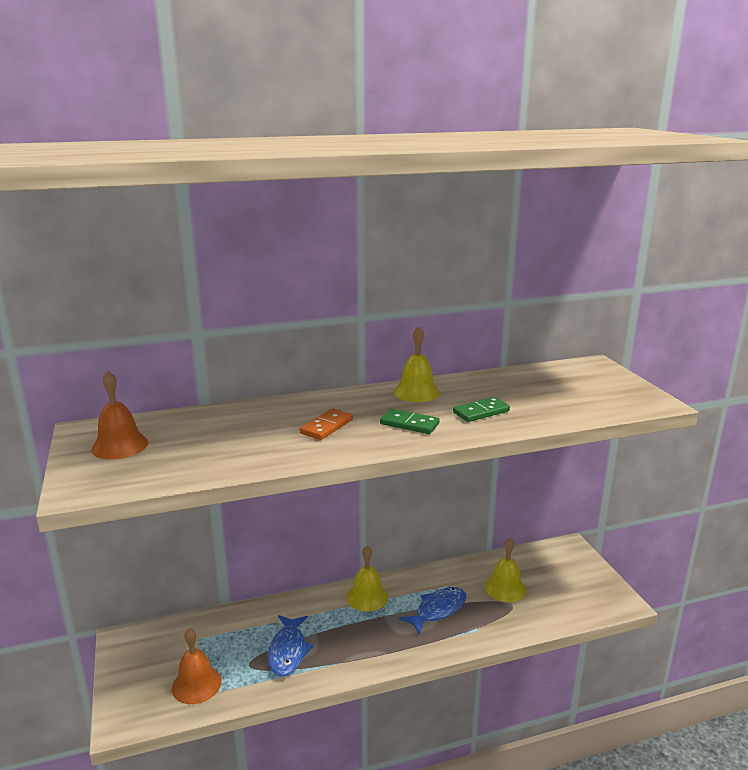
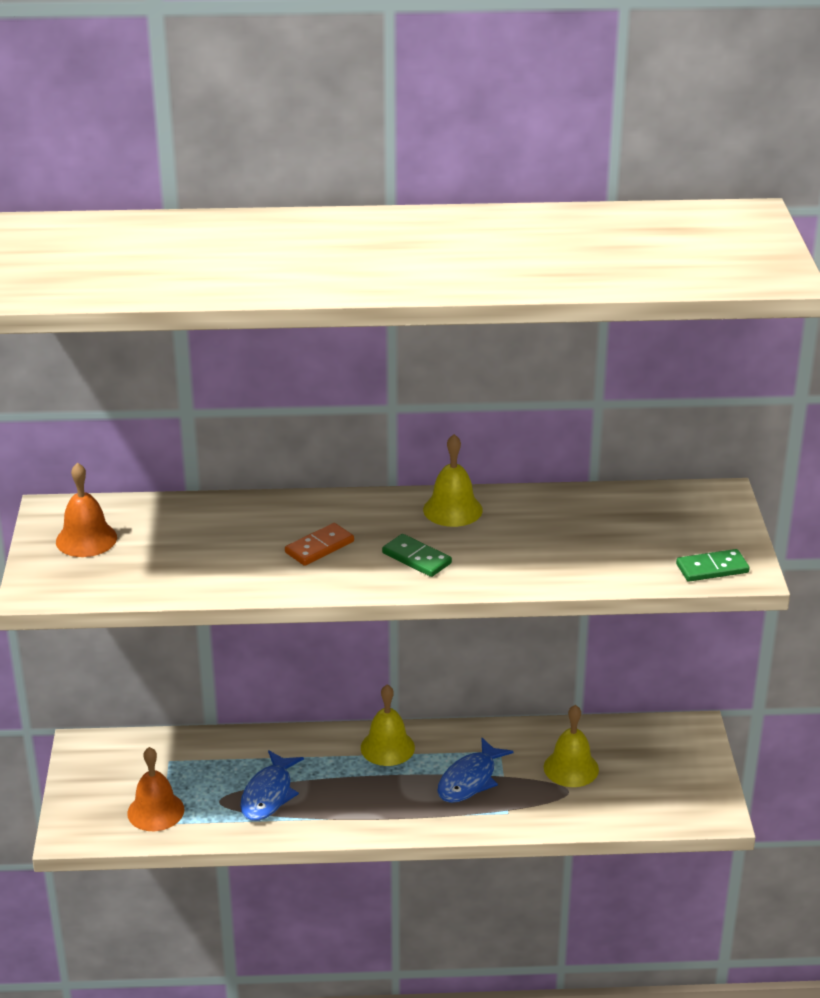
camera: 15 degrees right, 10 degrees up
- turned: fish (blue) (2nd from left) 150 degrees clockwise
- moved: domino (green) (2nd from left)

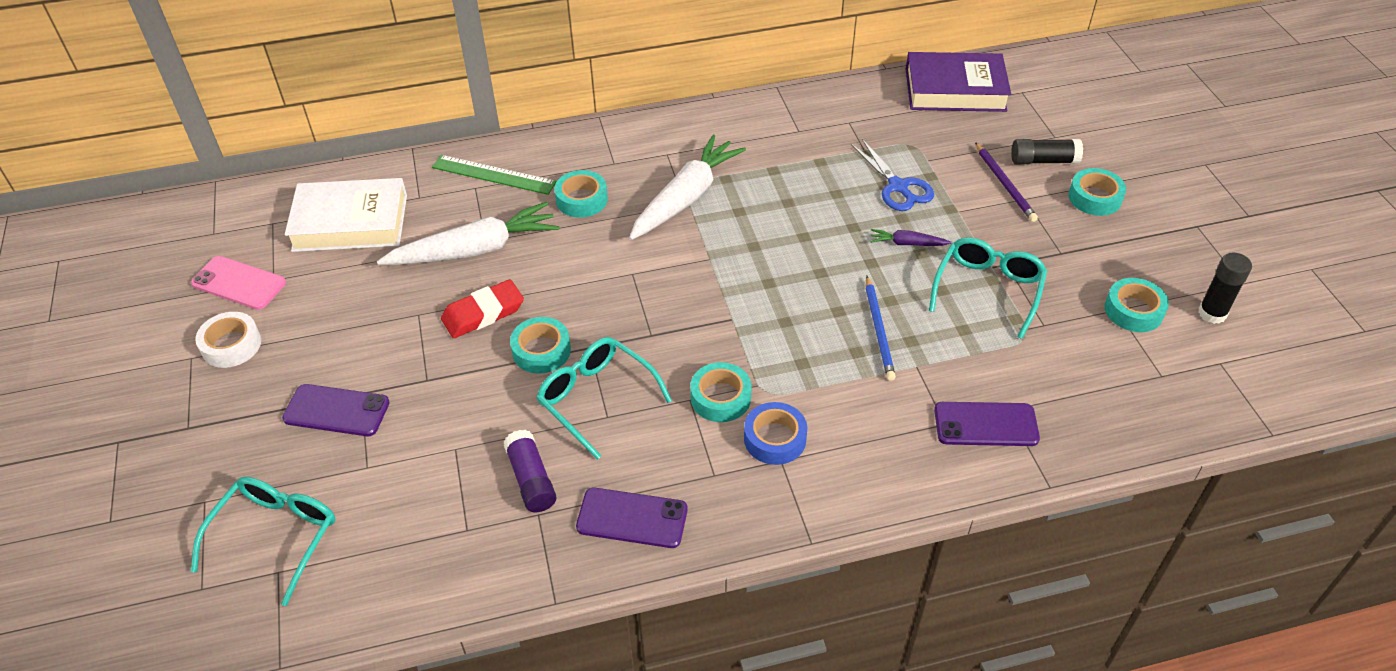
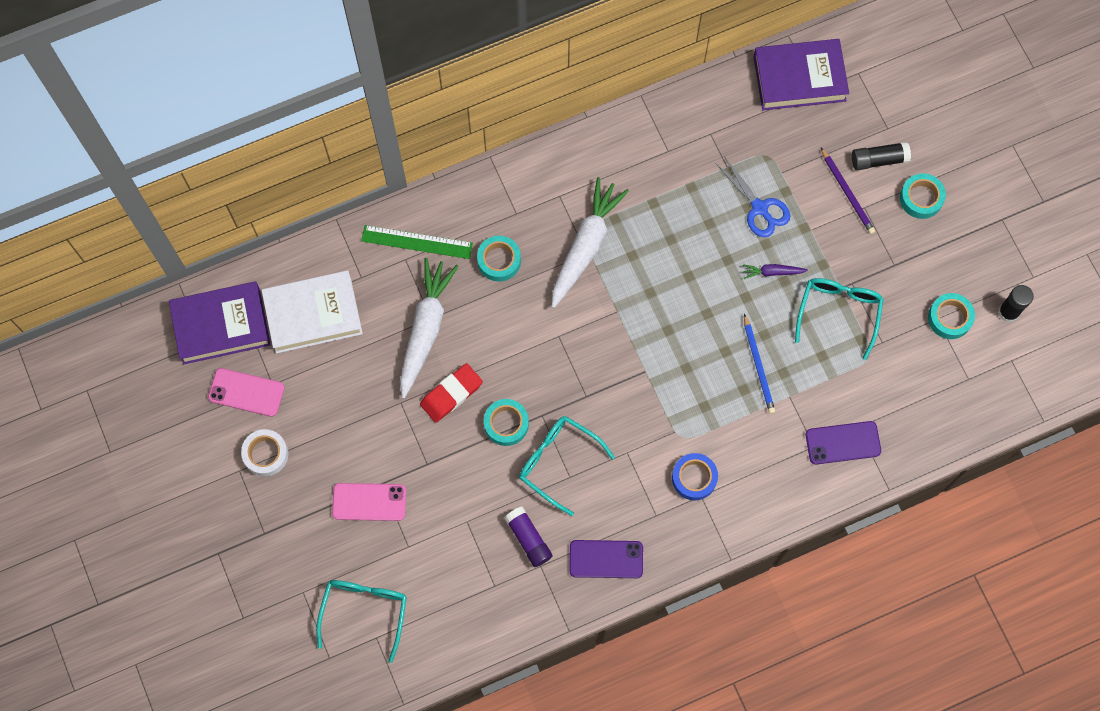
camera: 10 degrees left, 25 degrees up
- added: book (purple) (1st from left)
- recoloured: phone (purple) (1st from left) to phone (pink) (2nd from left)
- turned: carrot (white) (1st from left) 45 degrees counterclockwise
- removed: tape (turquoise) (3rd from left)

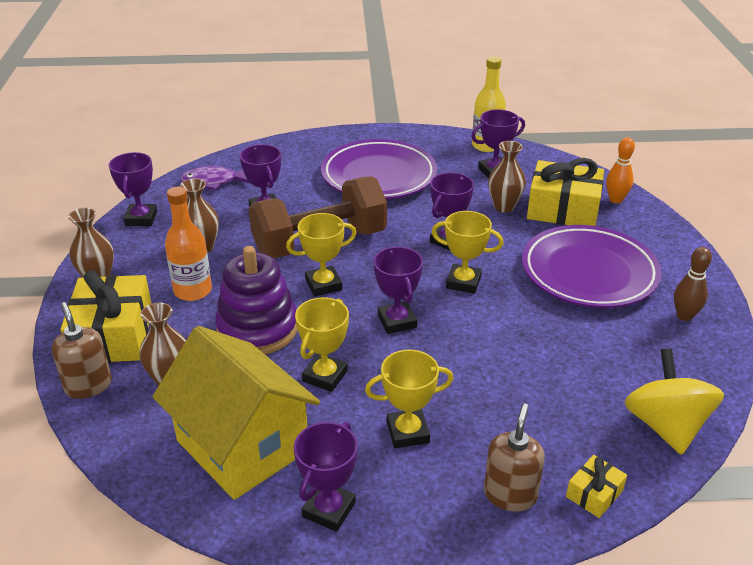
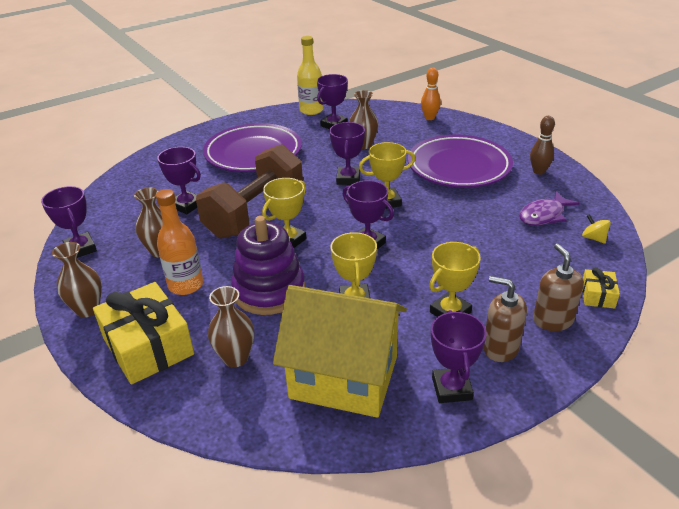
camera: 30 degrees left, 0 degrees up
- moved: soap dispenser (brown) (1st from left)
- moved: fish (purple)
- resized: spinning top (yellow) x0.44
- removed: gift (yellow) (2nd from left)

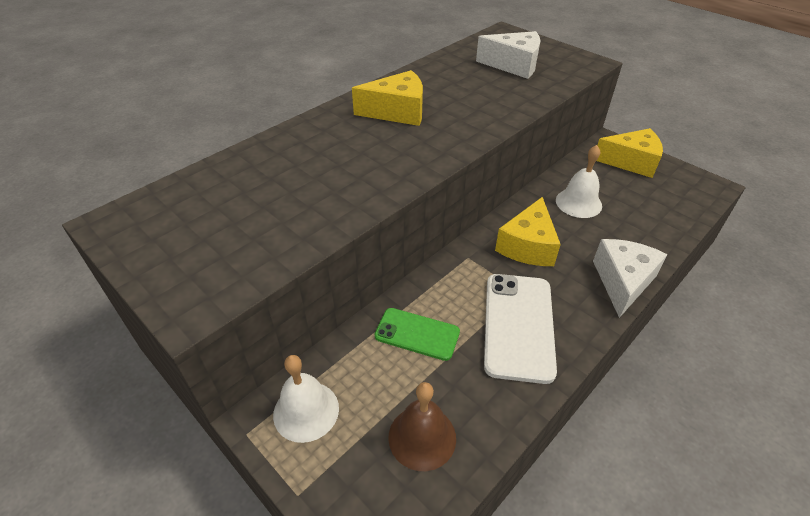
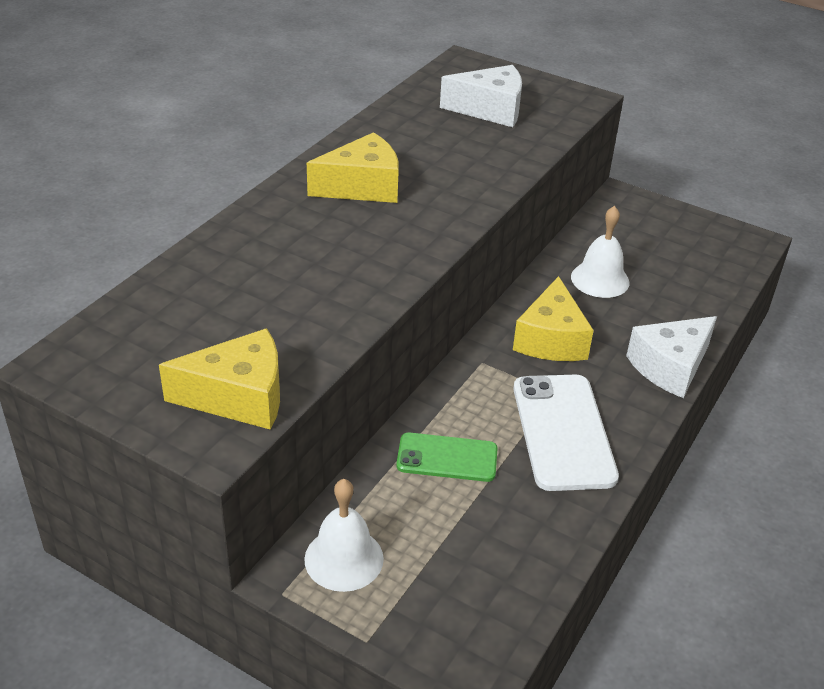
camera: 15 degrees left, 5 degrees down
- moved: cheese (yellow) (3rd from left in the first image) to cheese (yellow) (1st from left)
- turned: cheese (white) (2nd from left) 135 degrees counterclockwise
- removed: bell (brown)

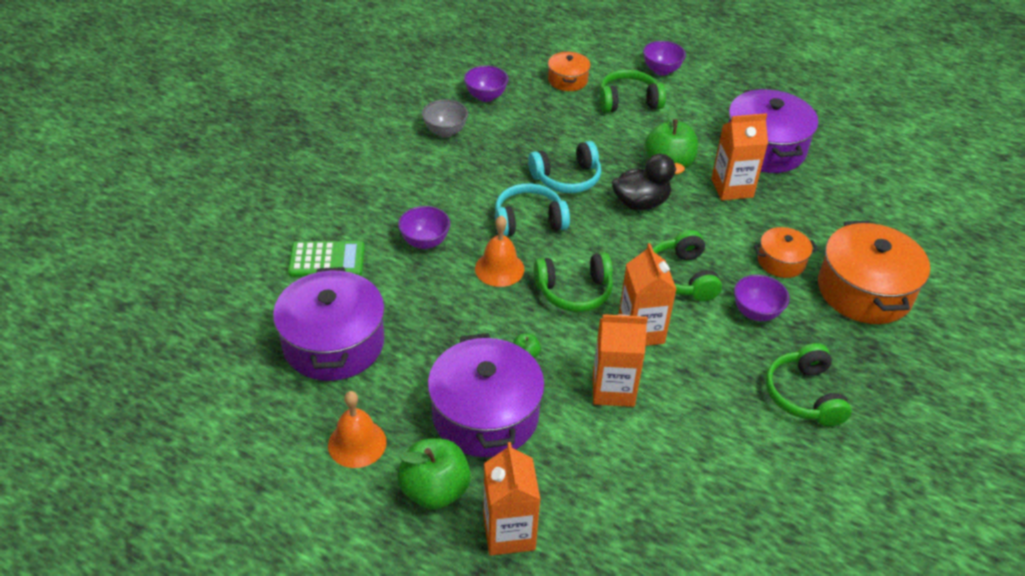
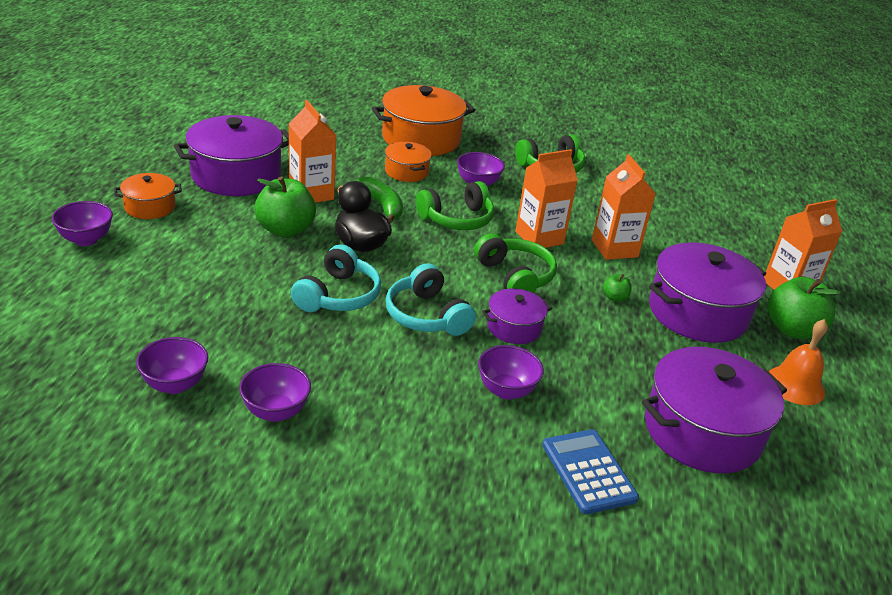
camera: 110 degrees left, 10 degrees down
- moved: pot (orange) (1st from left)
- recoloured: bowl (grey) to bowl (purple) (3rd from left)
- turned: headphones (turquoise) (2nd from left in the first image) 60 degrees clockwise
- added: banana (green)
- replaced: bell (orange) (2nd from left) to pot (purple) (2nd from left)
- recoloured: calculator (green) to calculator (blue)
- removed: headphones (green) (2nd from left)

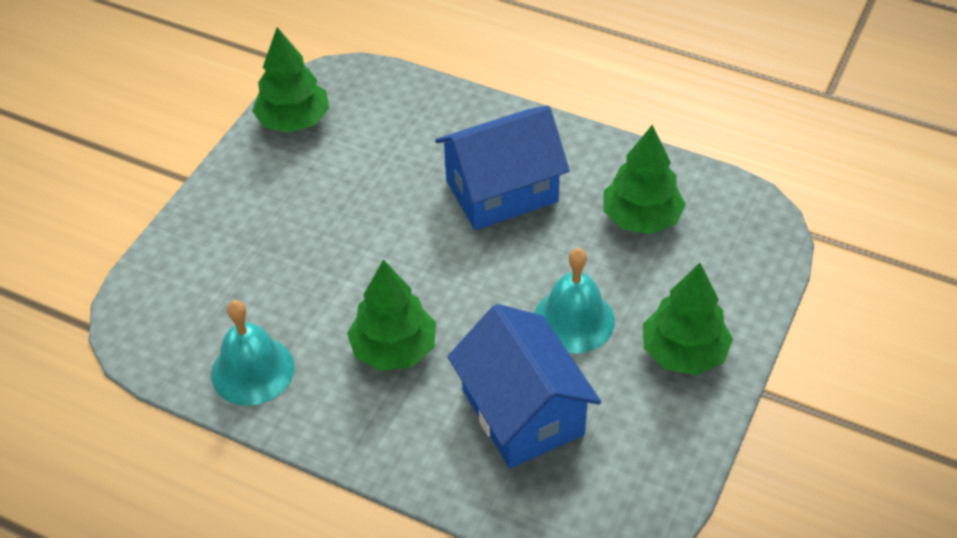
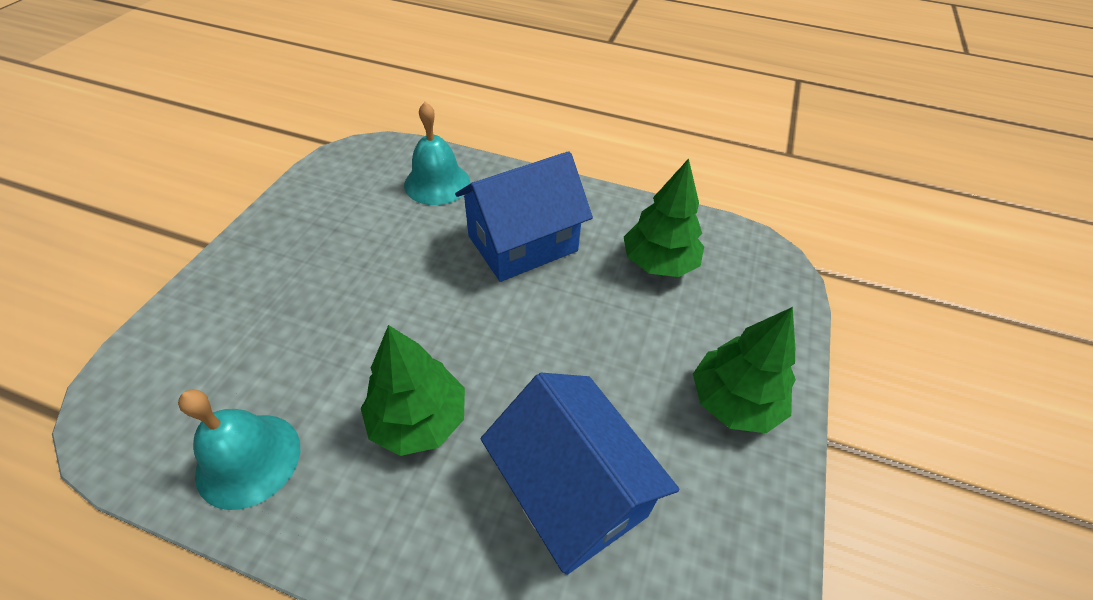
camera: 10 degrees left, 0 degrees up
- moved: bell (turquoise) (2nd from left)
- removed: tree (green) (1st from left)

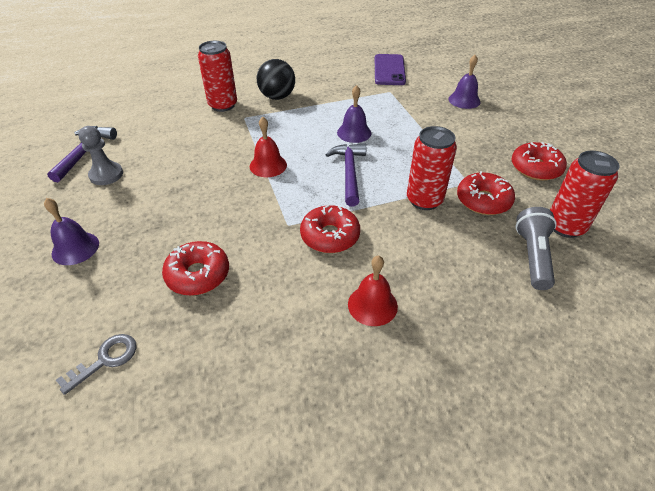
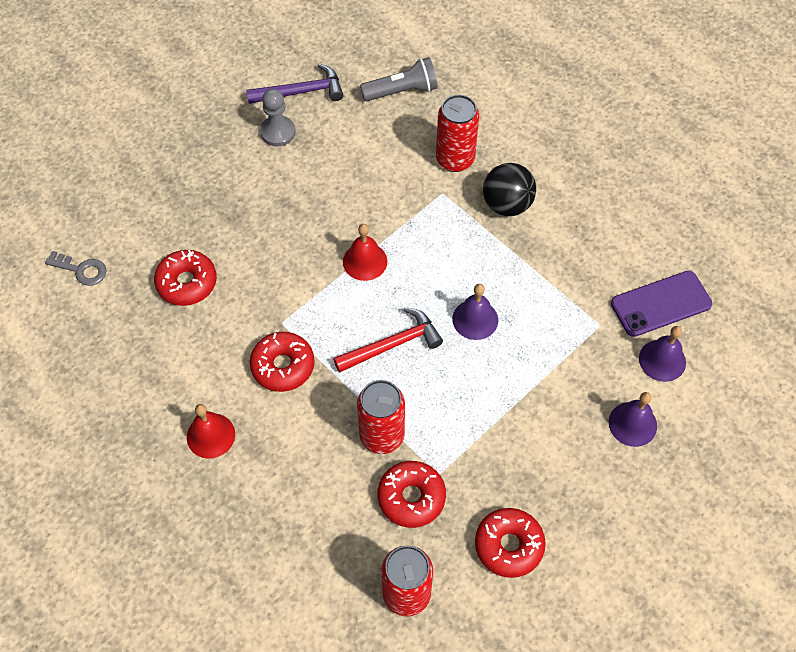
camera: 65 degrees right, 15 degrees up
- recoloured: hammer (purple) (2nd from left) to hammer (red)
- moved: flashlight (grey)
- moved: bell (purple) (1st from left in the first image) to bell (purple) (3rd from left)

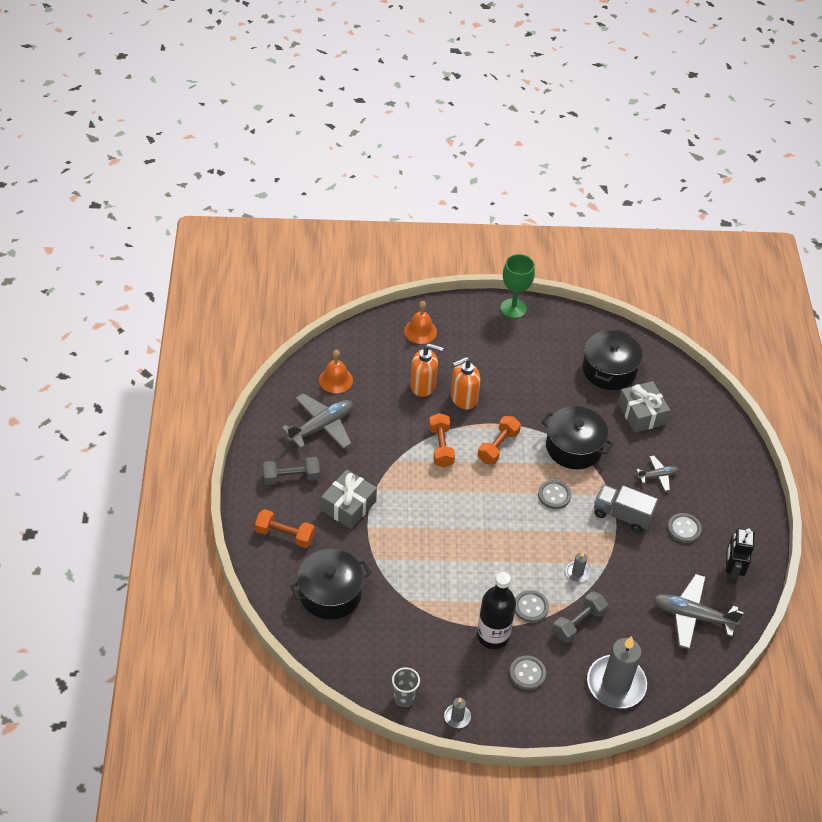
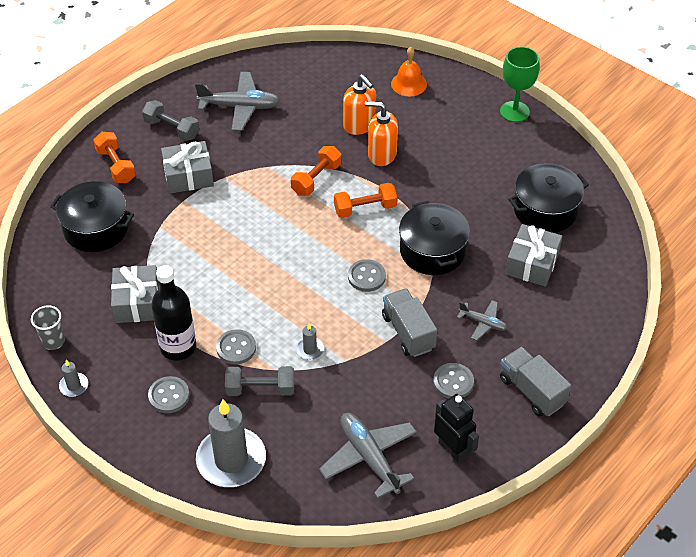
camera: 45 degrees right, 0 degrees up
- added: gift (grey) (1st from left)
- turned: robot (black) 90 degrees clockwise
- added: truck (grey) (2nd from left)
- removed: bell (orange) (1st from left)

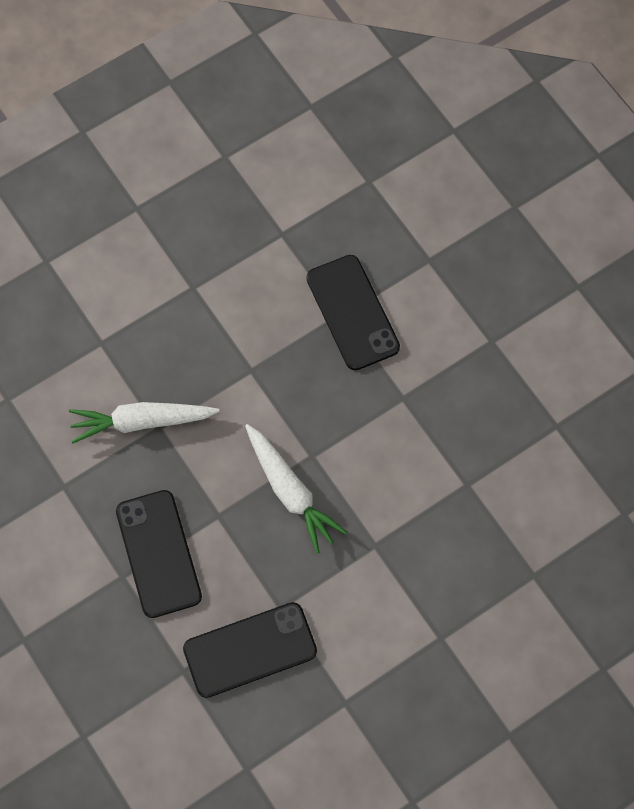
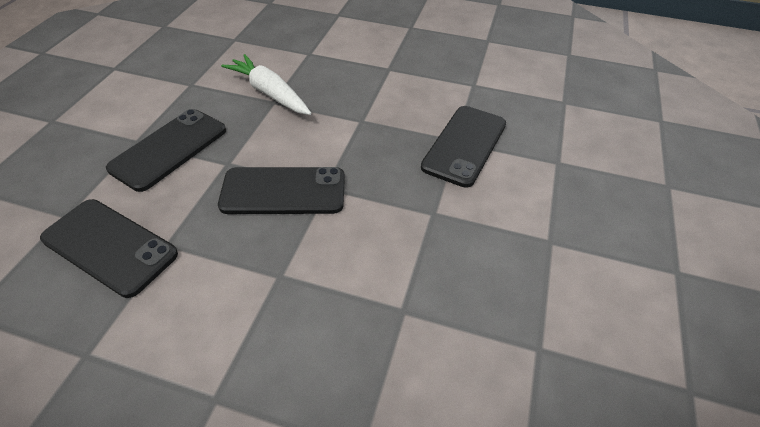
camera: 50 degrees right, 20 degrees down
- replaced: carrot (white) (2nd from left) to phone (black) (3rd from left)

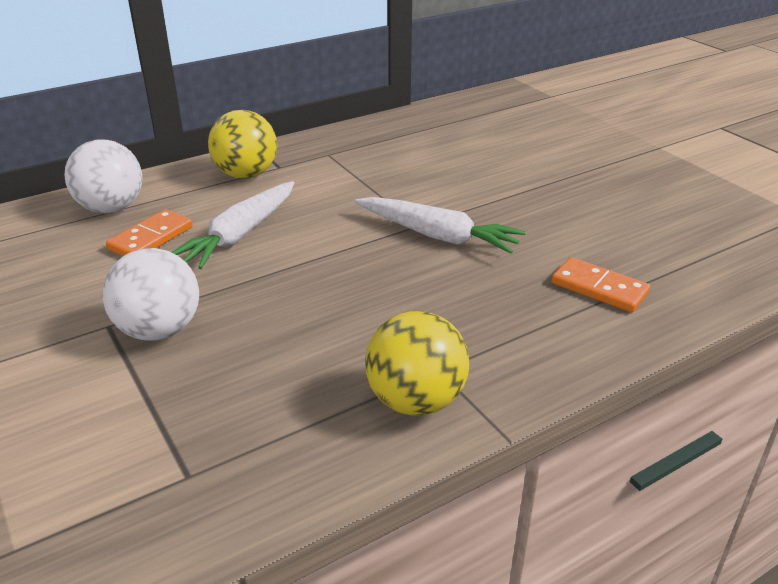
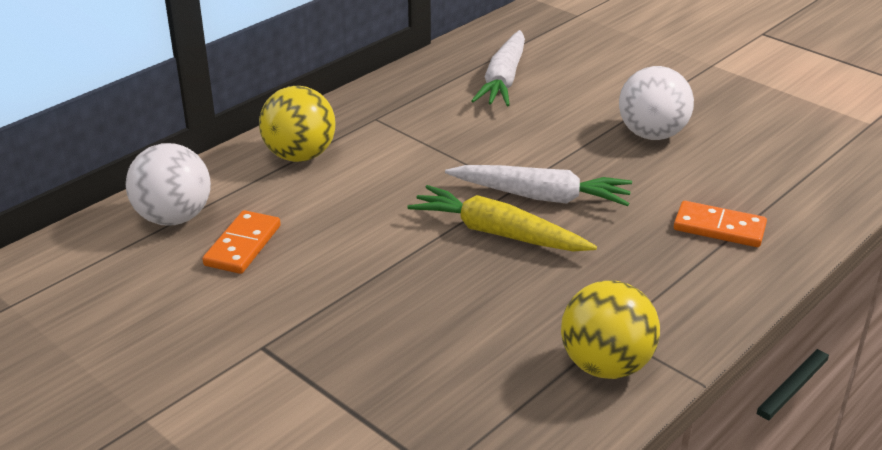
camera: 15 degrees left, 0 degrees up
- added: carrot (yellow)
- moved: carrot (white) (1st from left)
- moved: ball (white) (2nd from left)

